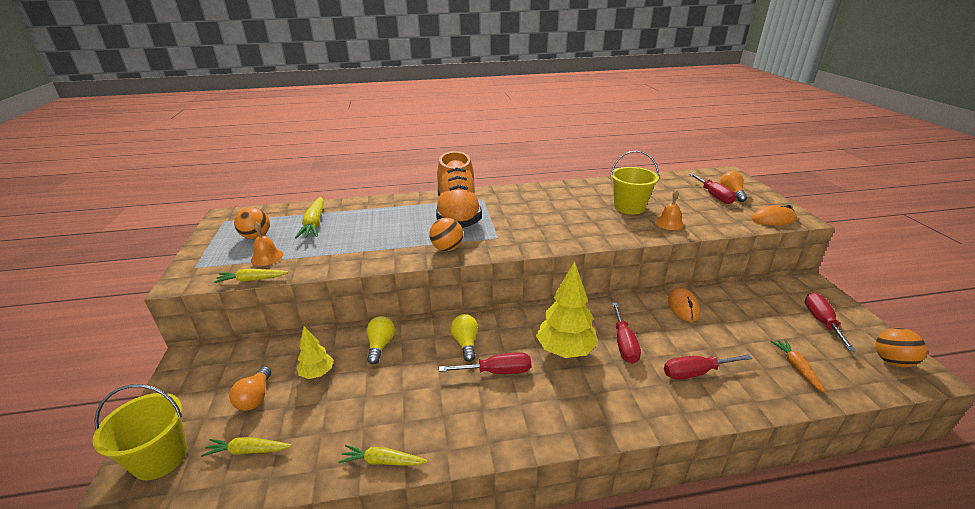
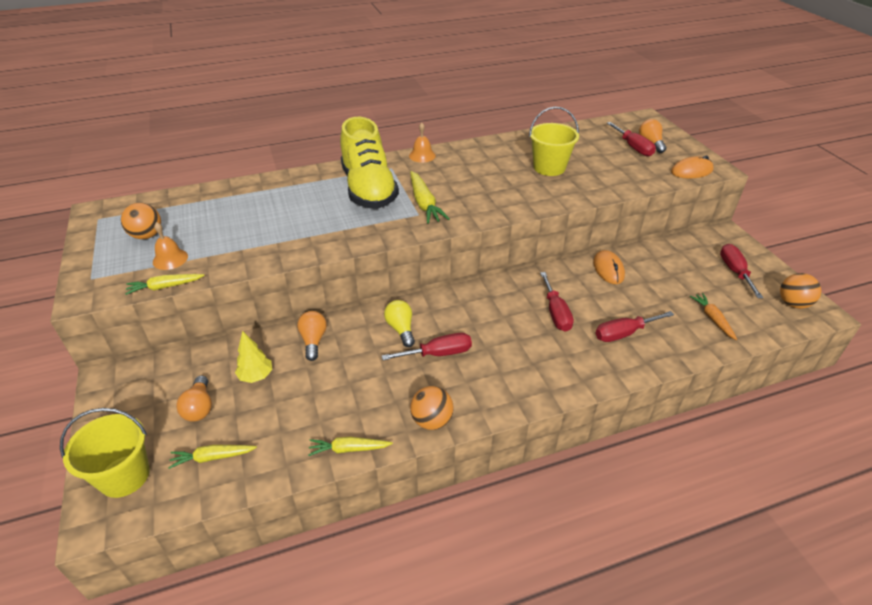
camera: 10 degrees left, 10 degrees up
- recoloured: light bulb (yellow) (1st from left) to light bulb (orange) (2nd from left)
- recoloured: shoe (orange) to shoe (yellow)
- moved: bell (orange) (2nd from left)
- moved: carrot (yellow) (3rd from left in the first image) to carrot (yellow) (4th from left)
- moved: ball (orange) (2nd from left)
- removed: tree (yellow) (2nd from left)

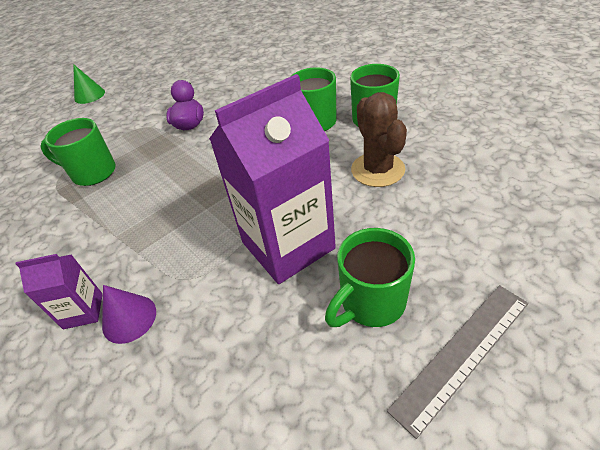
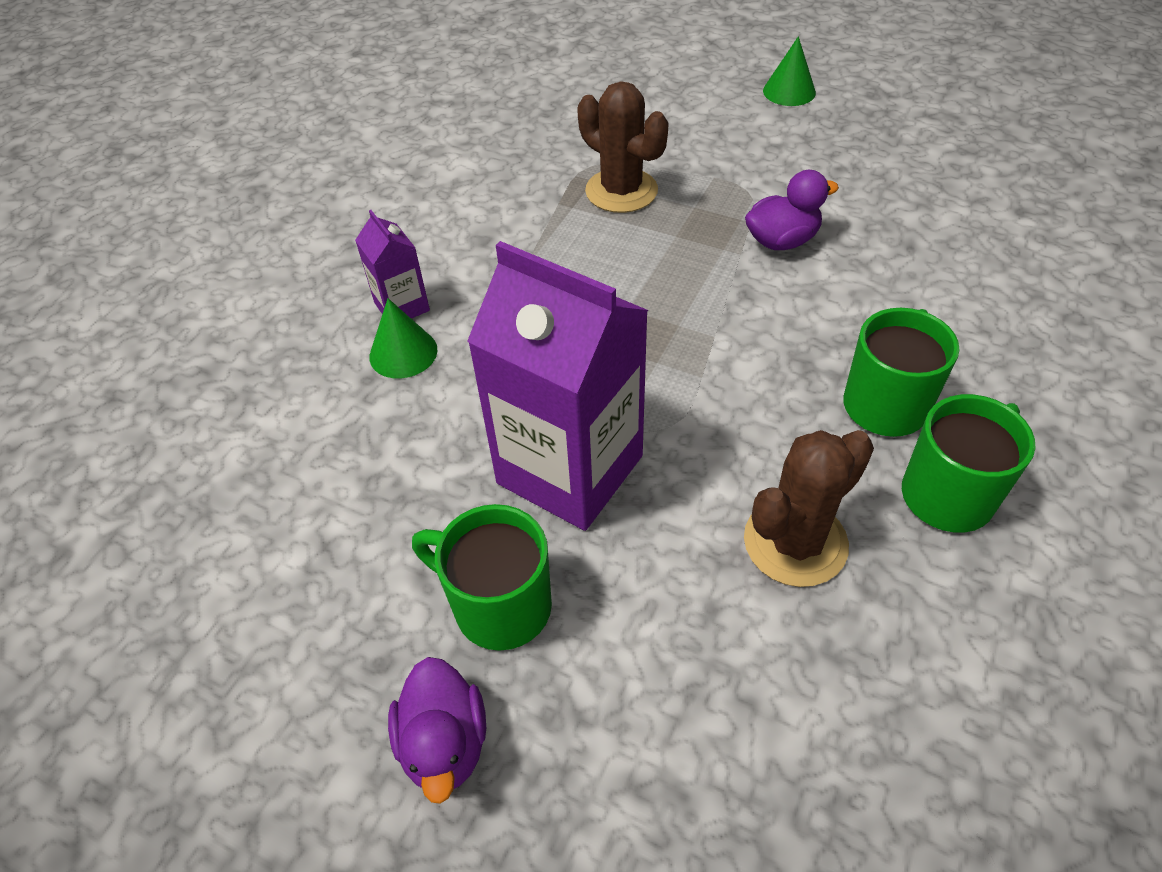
camera: 65 degrees right, 5 degrees up
- recoloured: cone (purple) to cone (green) (1st from left)
- replaced: ruler (grey) to duck (purple) (1st from left)
- replaced: mug (green) (1st from left) to cactus (brown) (1st from left)

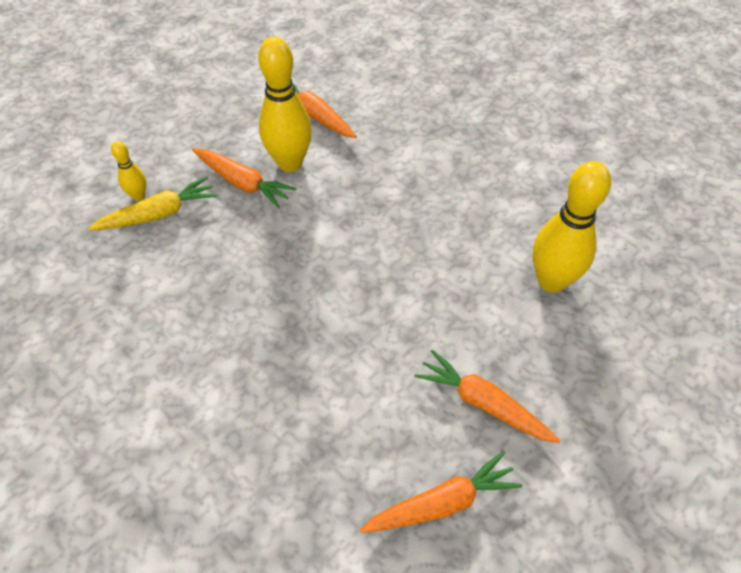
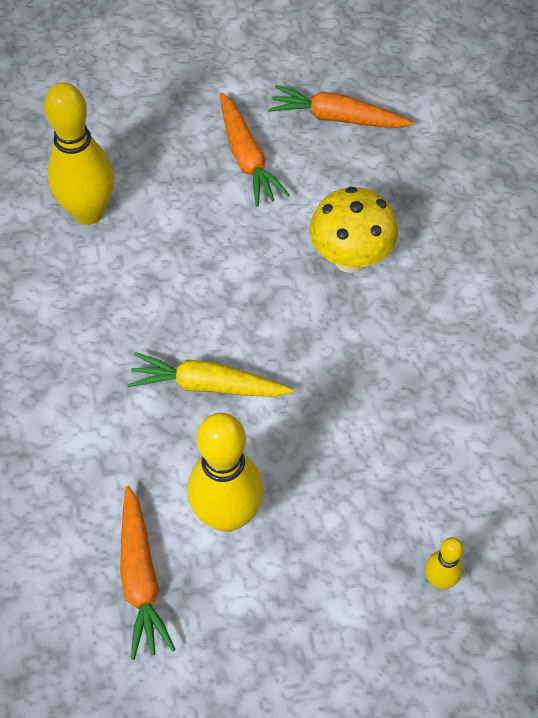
camera: 145 degrees left, 5 degrees up
- moved: carrot (yellow)
- added: mushroom (yellow)
- removed: carrot (orange) (1st from left)

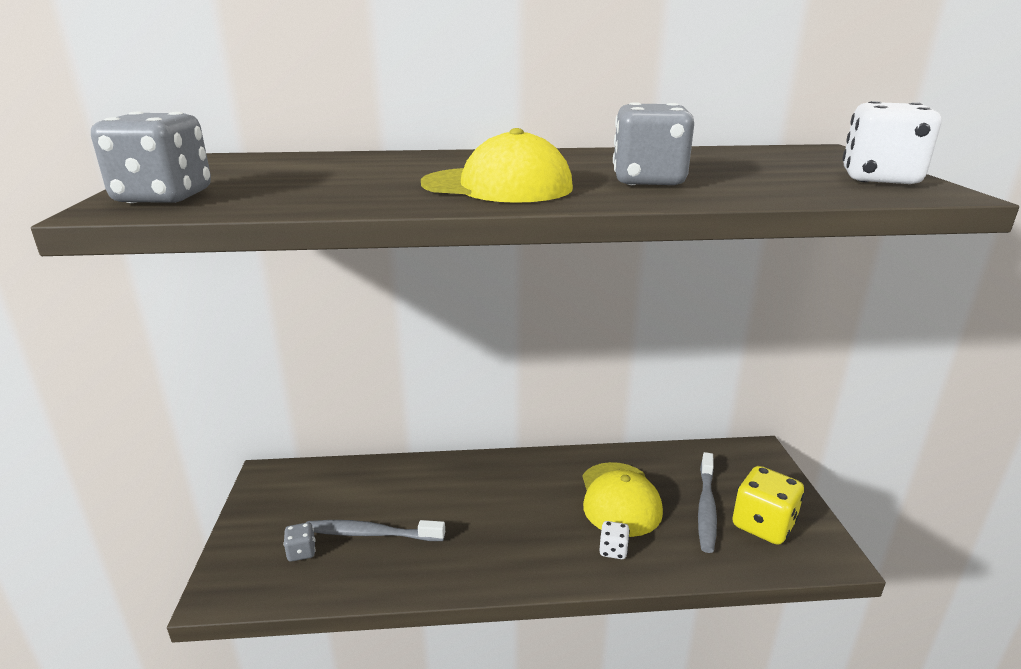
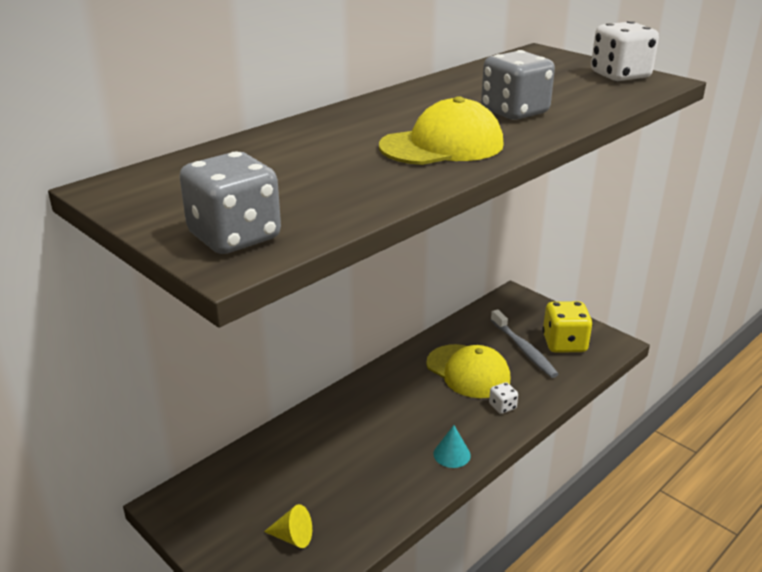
camera: 40 degrees left, 5 degrees up
- replaced: dice (grey) (2nd from left) to cone (yellow)
- added: cone (turquoise)
- removed: toothbrush (grey) (1st from left)

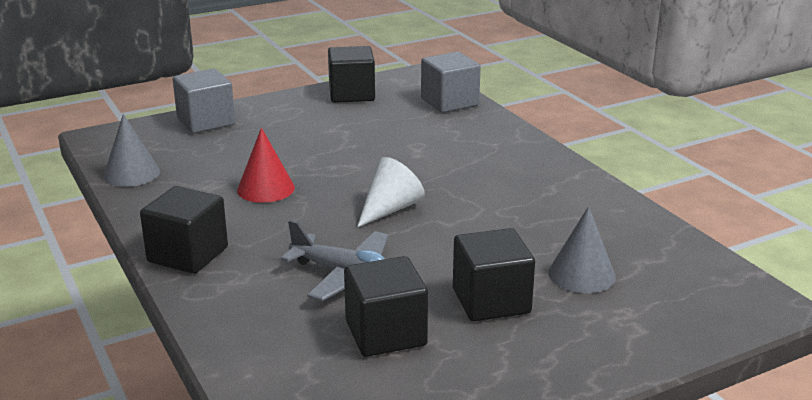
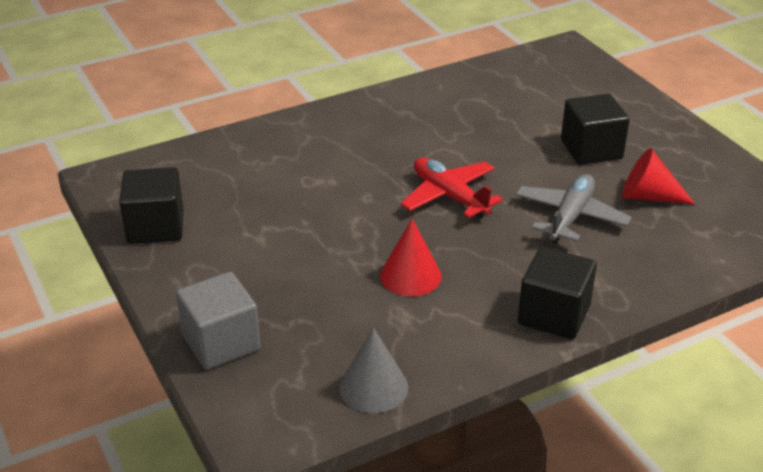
camera: 90 degrees left, 10 degrees up
- replaced: cone (white) to plane (red)
- replaced: cube (black) (3rd from left) to cone (red) (2nd from left)
- removed: cube (grey) (2nd from left)
- removed: cone (grey) (2nd from left)

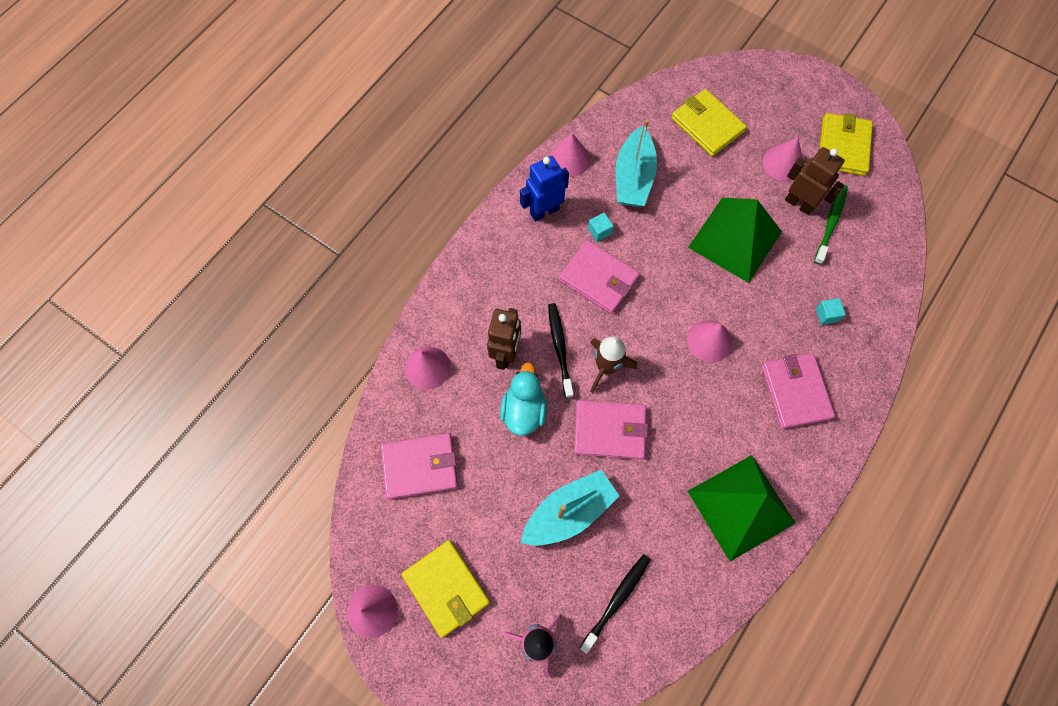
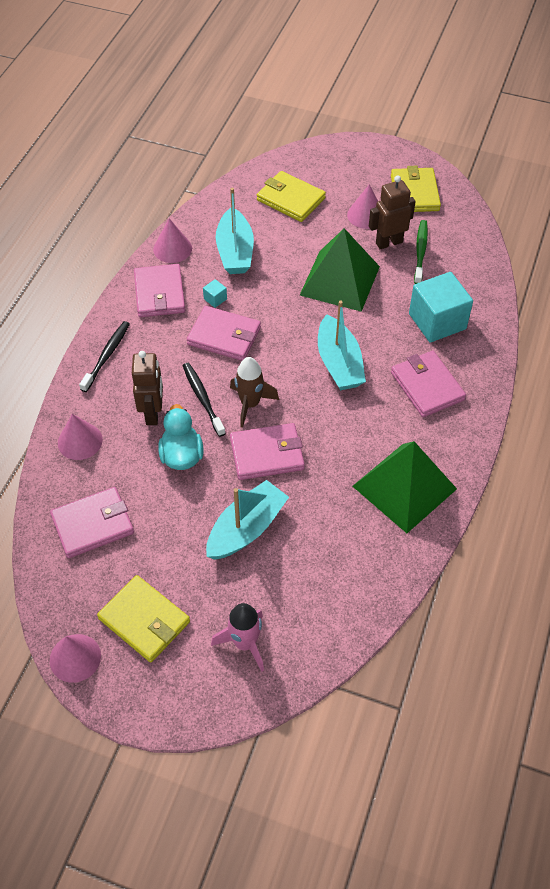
camera: 15 degrees left, 15 degrees down
- moved: toothbrush (black) (2nd from left in the first image) to toothbrush (black) (1st from left)
- replaced: robot (blue) to wallet (pink) (2nd from left)
- replaced: cone (pink) (4th from left) to boat (turquoise) (3rd from left)
- turned: robot (brown) (2nd from left) 45 degrees counterclockwise
- resized: cube (turquoise) (2nd from left) x2.50

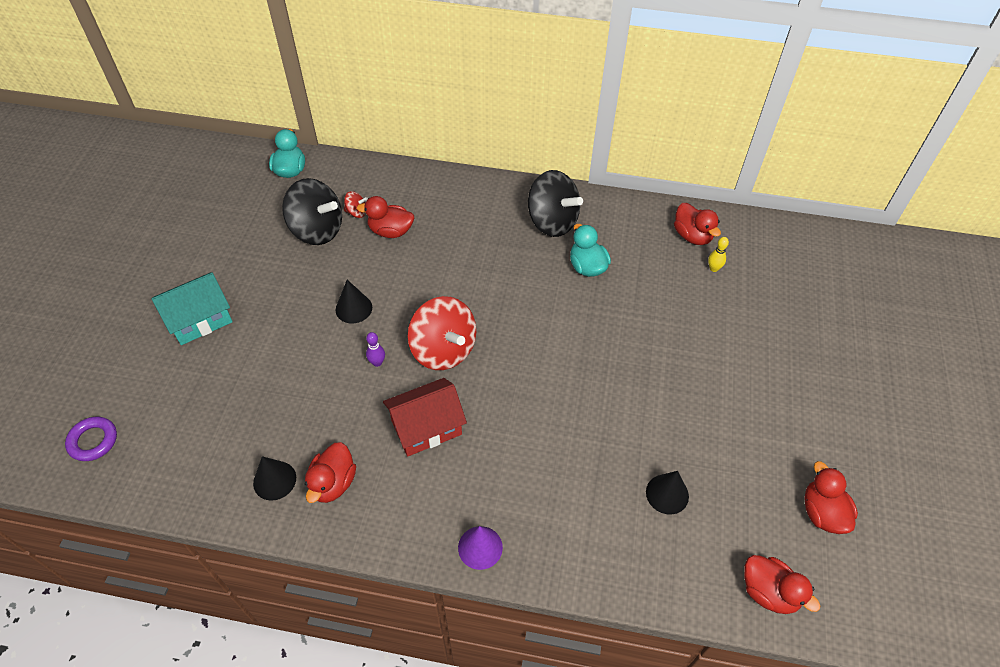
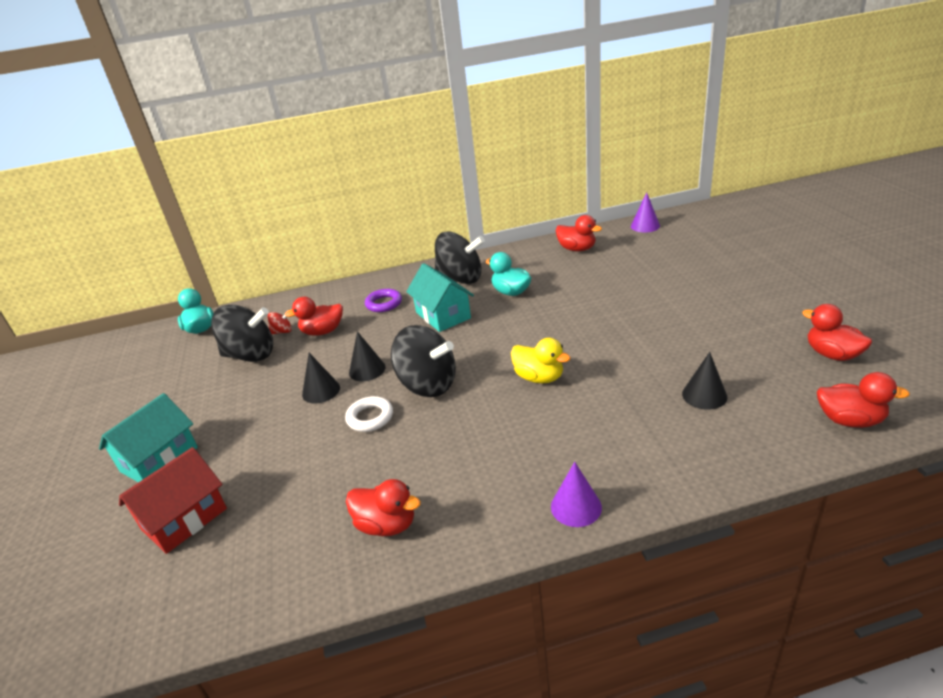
camera: 20 degrees left, 20 degrees down
- moved: house (red)
- replaced: bowling pin (purple) to ring (white)
- turned: duck (red) (1st from left in the first image) 60 degrees counterclockwise
- moved: cone (black) (1st from left in the first image) to cone (black) (2nd from left)
- moved: ring (purple)
- recoloured: spinning top (red) (2nd from left) to spinning top (black) (2nd from left)
- added: house (turquoise) (2nd from left)
- added: duck (yellow)
- added: cone (purple) (2nd from left)
- removed: bowling pin (yellow)

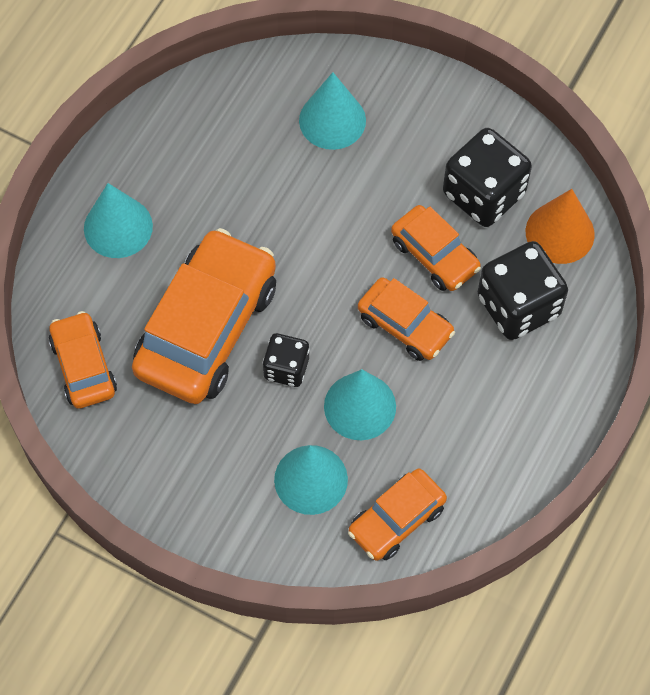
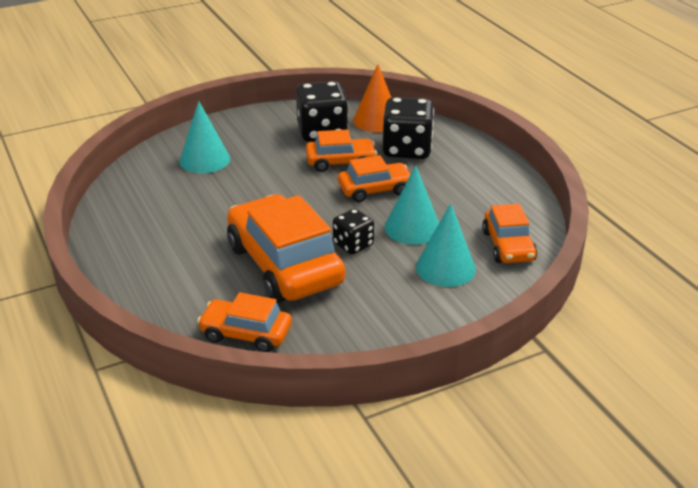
camera: 55 degrees left, 30 degrees down
- removed: cone (turquoise) (1st from left)

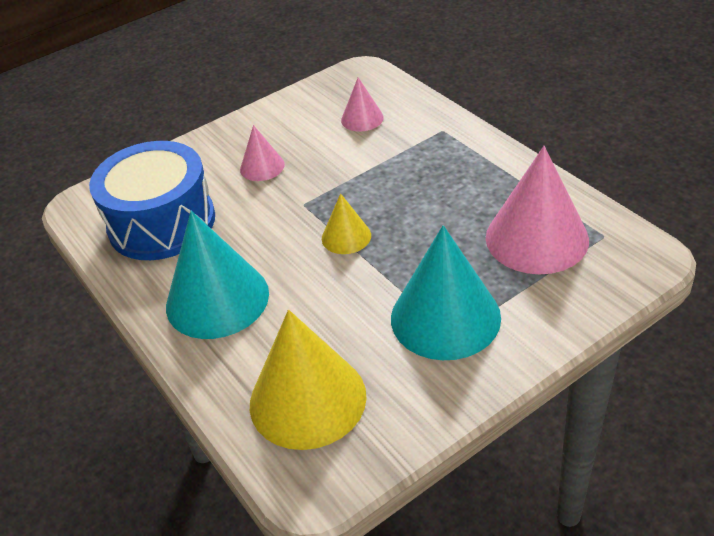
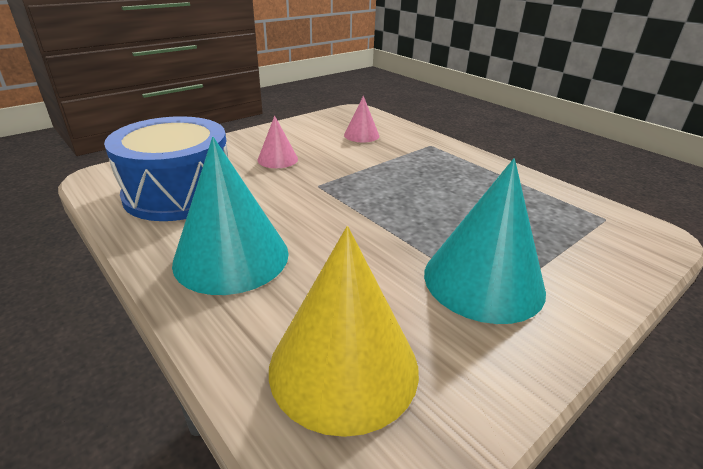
camera: 10 degrees left, 10 degrees down
- removed: cone (yellow) (2nd from left)
- removed: cone (pink) (3rd from left)

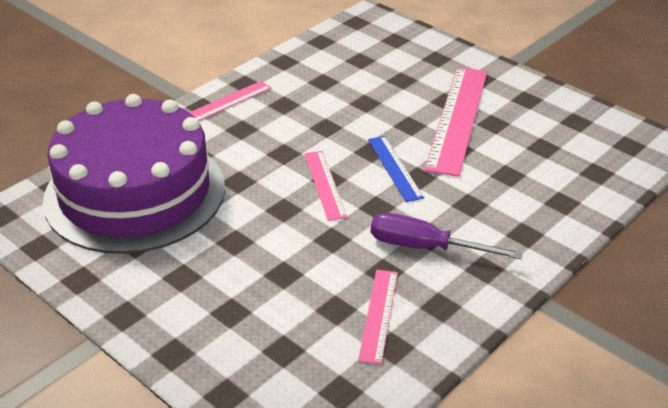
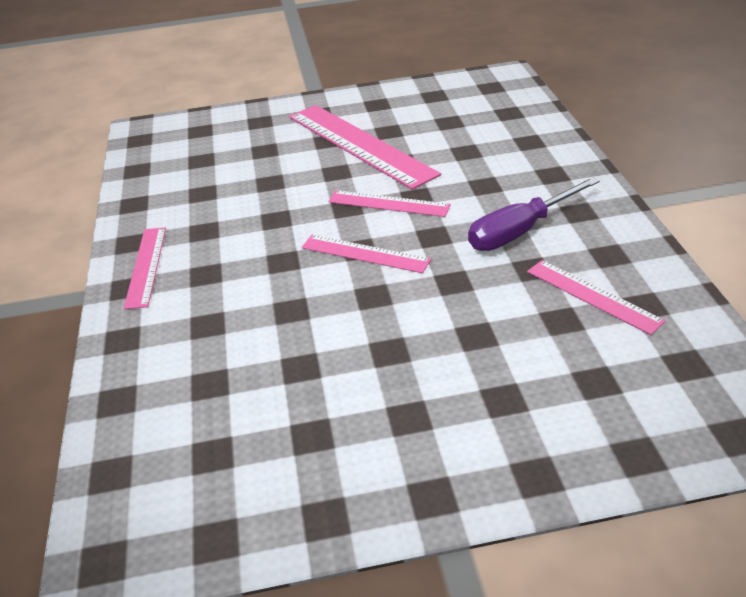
camera: 50 degrees left, 0 degrees up
- recoloured: ruler (blue) to ruler (pink) (4th from left)
- removed: cake (purple)

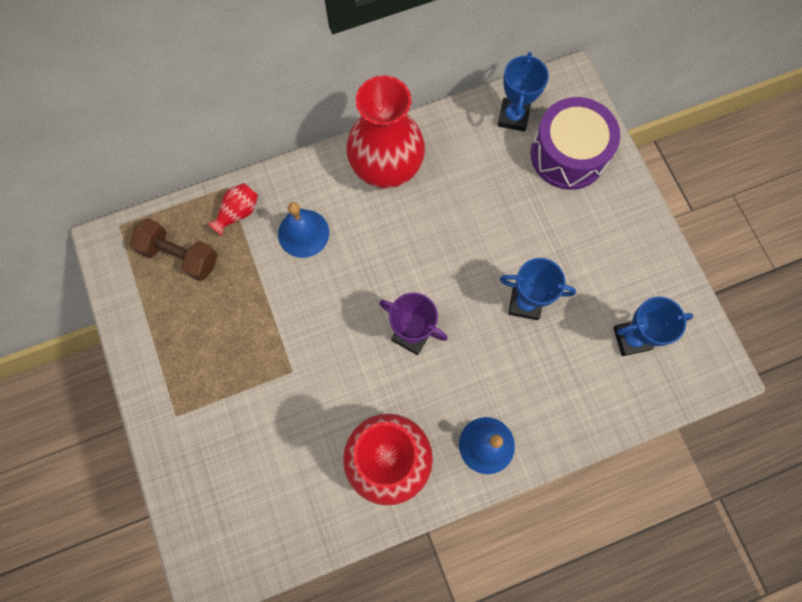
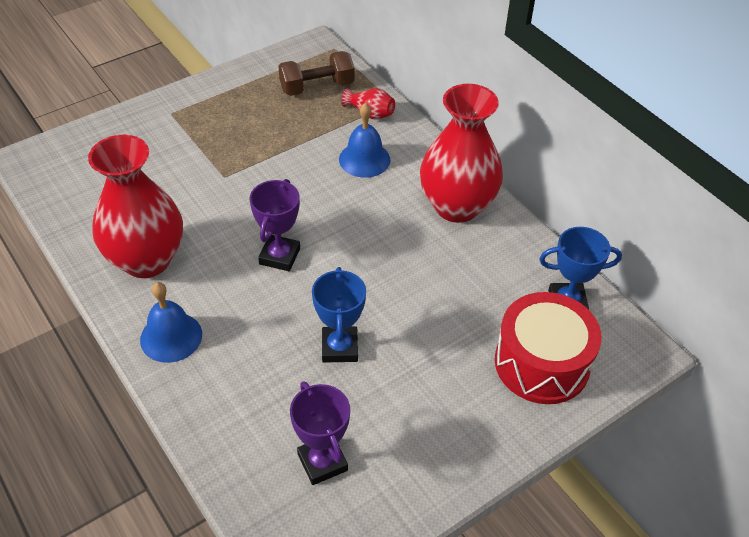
camera: 75 degrees right, 25 degrees down
- turned: dumbbell (brown) 60 degrees clockwise
- recoloured: trophy (blue) (3rd from left) to trophy (purple) (2nd from left)
- recoloured: drum (purple) to drum (red)

